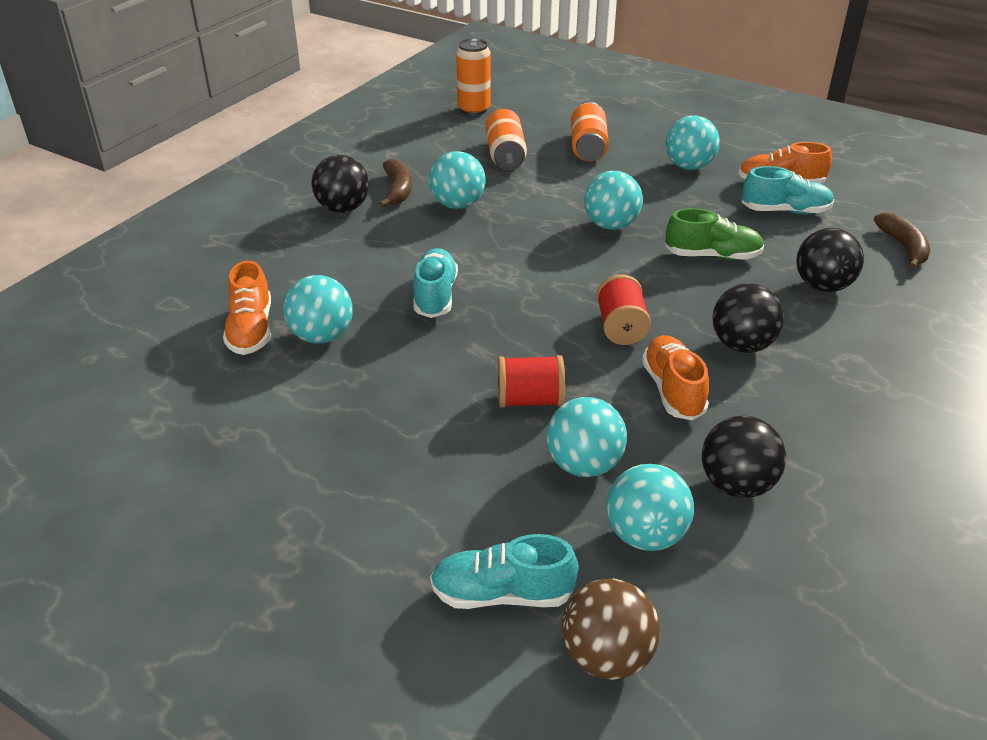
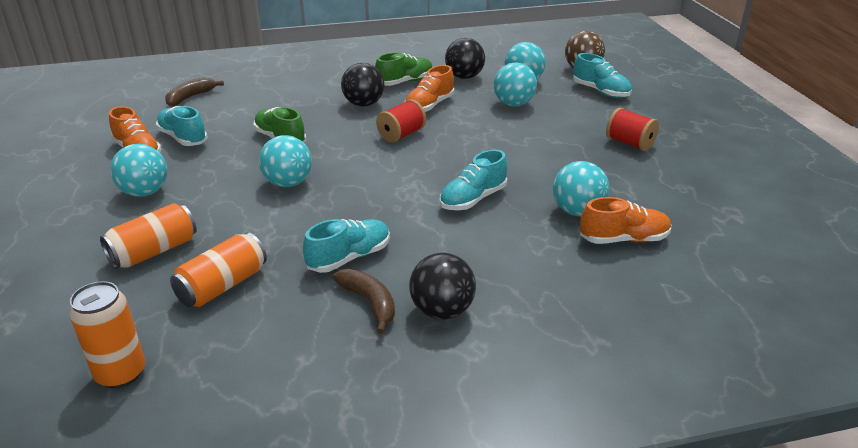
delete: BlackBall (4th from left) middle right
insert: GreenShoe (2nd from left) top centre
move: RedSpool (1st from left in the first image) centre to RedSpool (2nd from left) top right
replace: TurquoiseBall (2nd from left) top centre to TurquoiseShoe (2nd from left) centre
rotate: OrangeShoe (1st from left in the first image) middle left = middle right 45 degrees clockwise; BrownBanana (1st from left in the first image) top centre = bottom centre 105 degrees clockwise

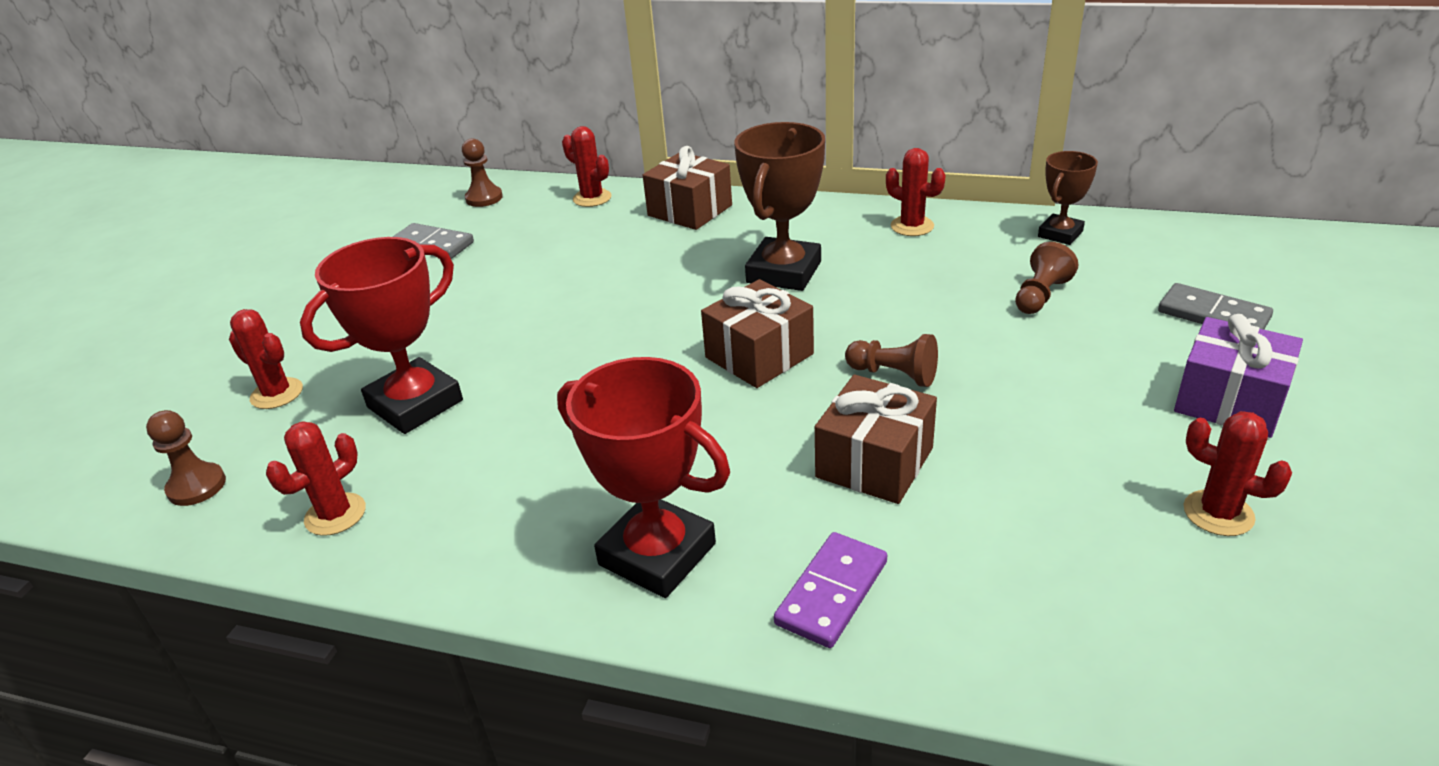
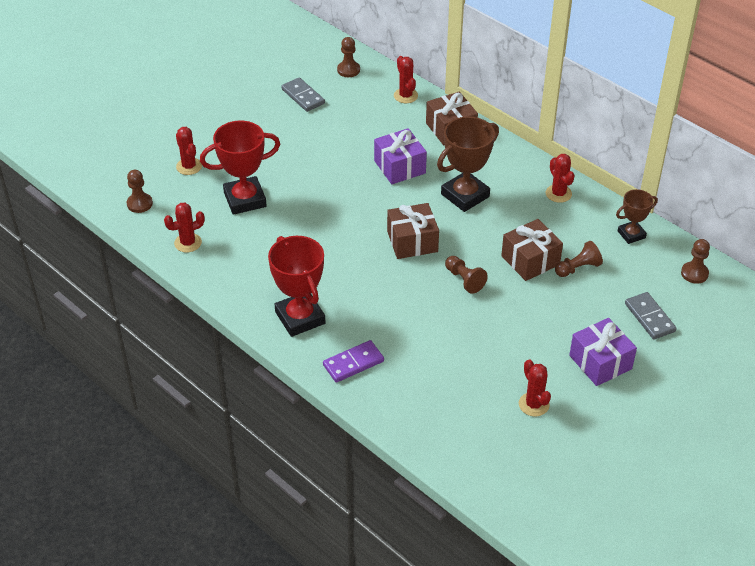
insert: PurpleGift (1st from left) top centre; BrownPawn (5th from left) middle right
move: BrownGift (3rd from left) centre to middle right

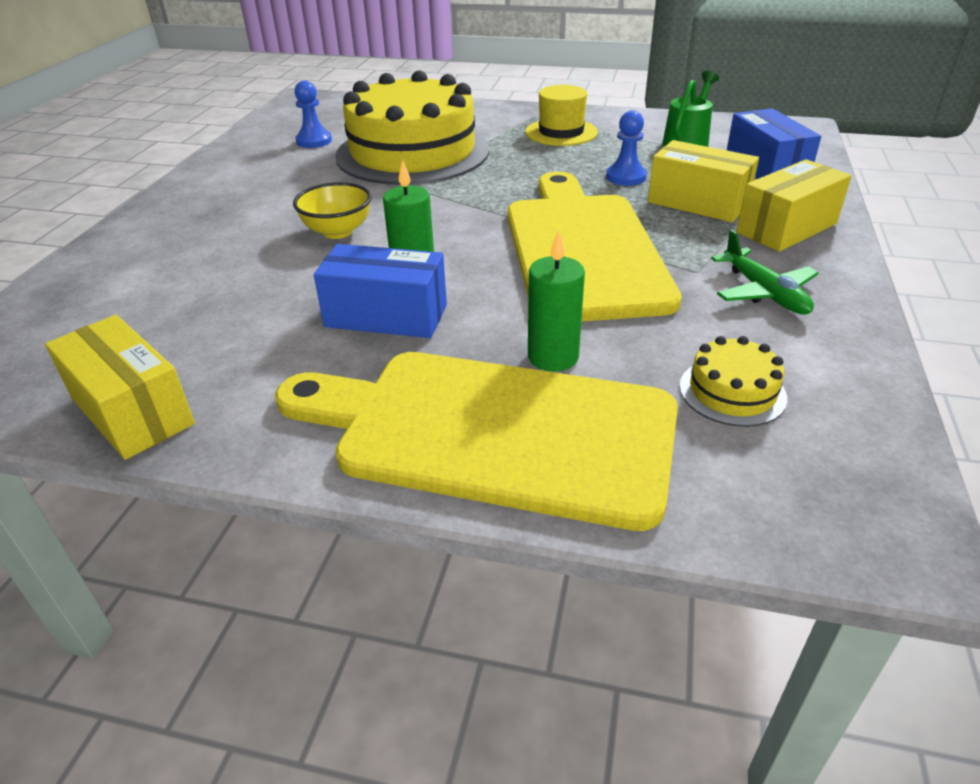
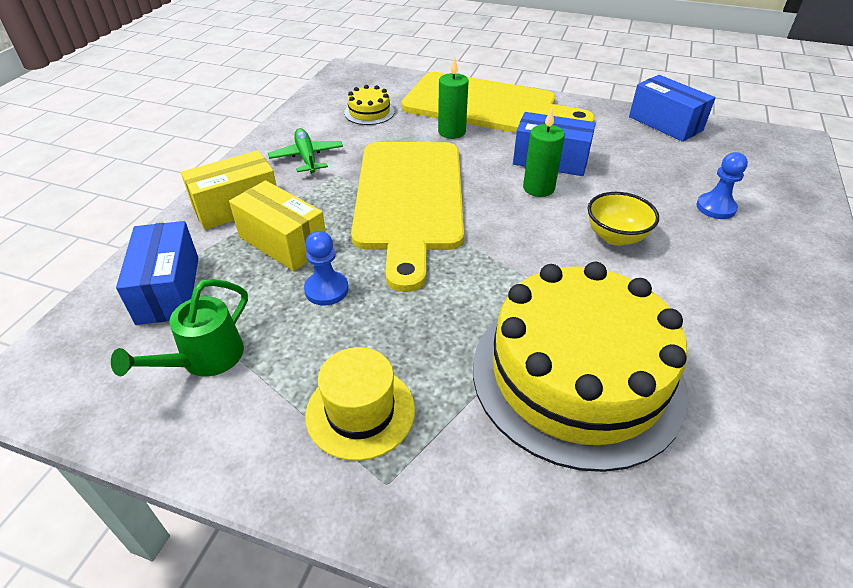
move: BluePawn (1st from left in the first image) top left to BluePawn (2nd from left) top right
recolor: YellowBox (1st from left) middle left to BlueBox (3rd from left) top right

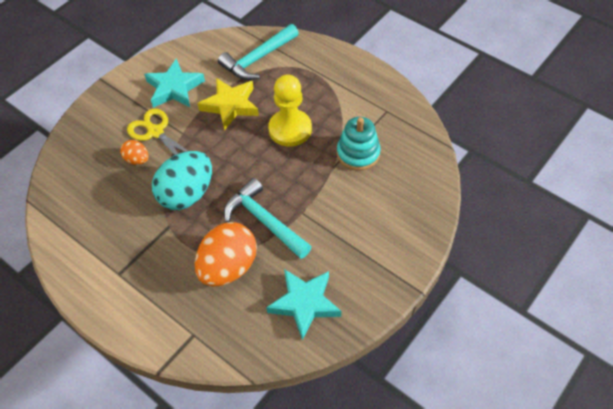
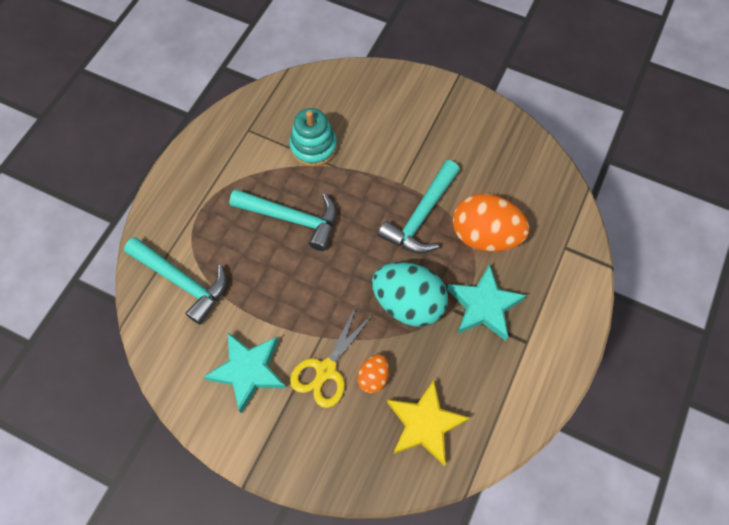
move: YellowStar top centre to bottom centre; TurquoiseStar (2nd from left) bottom centre to middle right
replace: YellowPawn top centre to TurquoiseHammer (2nd from left) centre

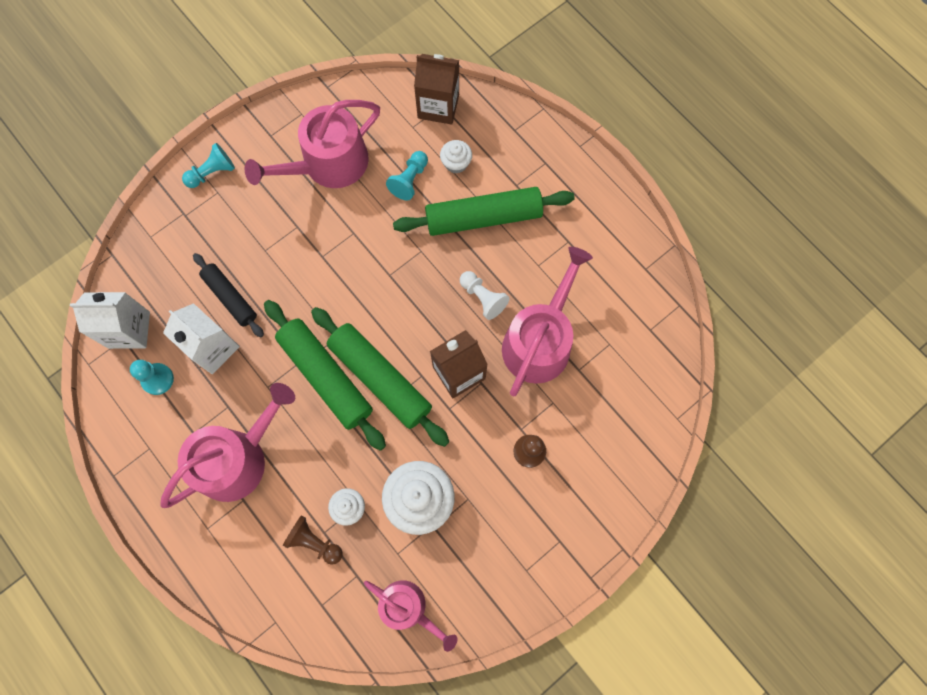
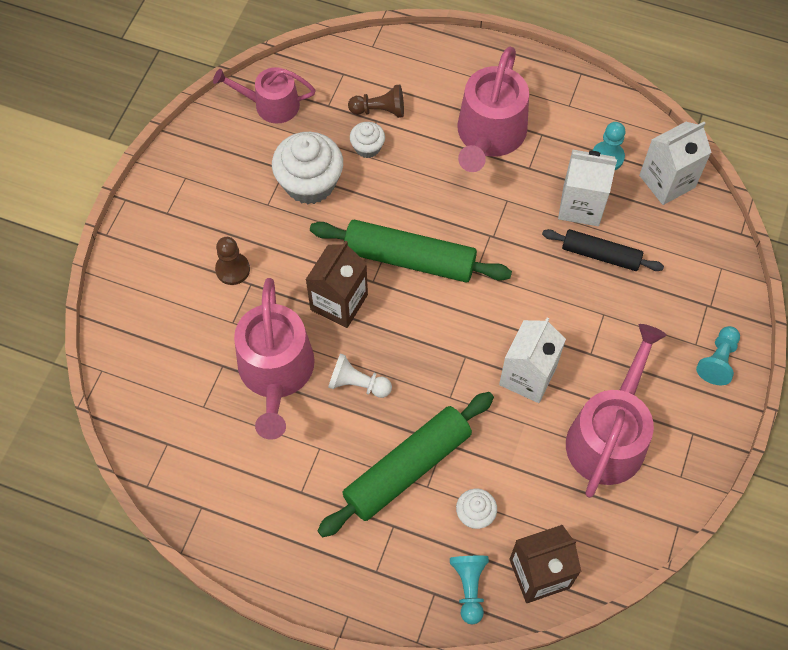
delete: GreenRollingPin (1st from left) centre
insert: WhiteCarton (1st from left) middle right
move: TurquoisePawn (3rd from left in the first image) top centre to TurquoisePawn (1st from left) bottom centre

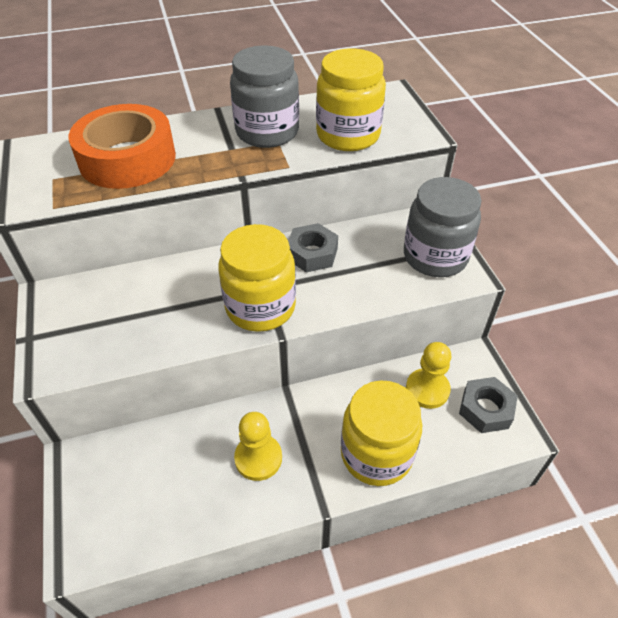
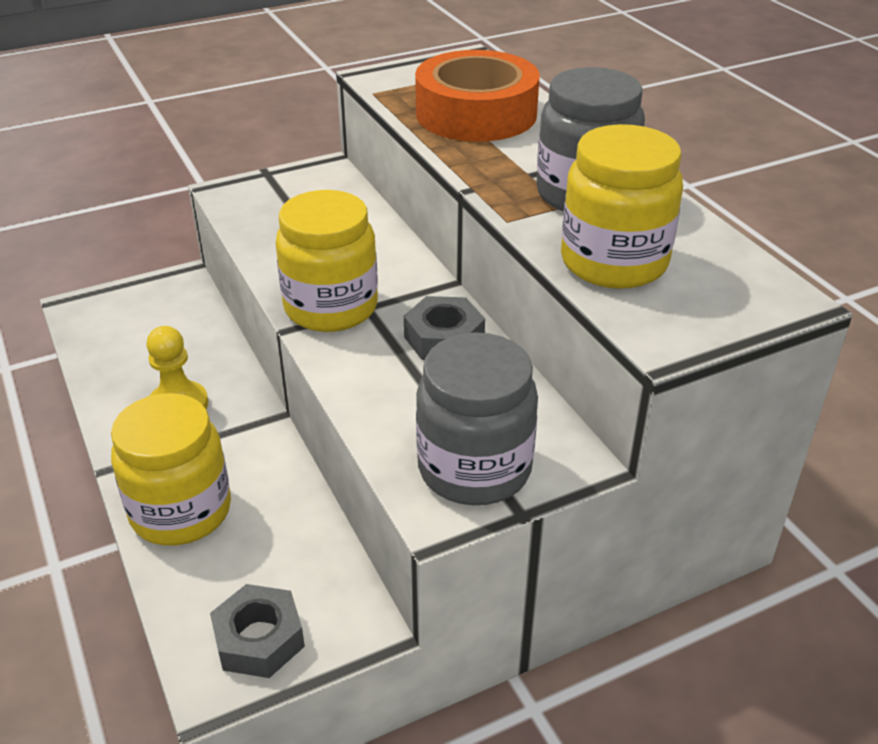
delete: YellowPawn (2nd from left) middle right

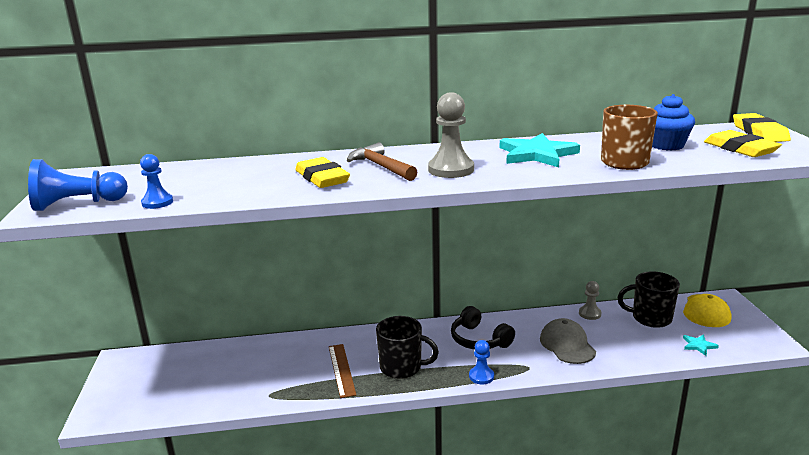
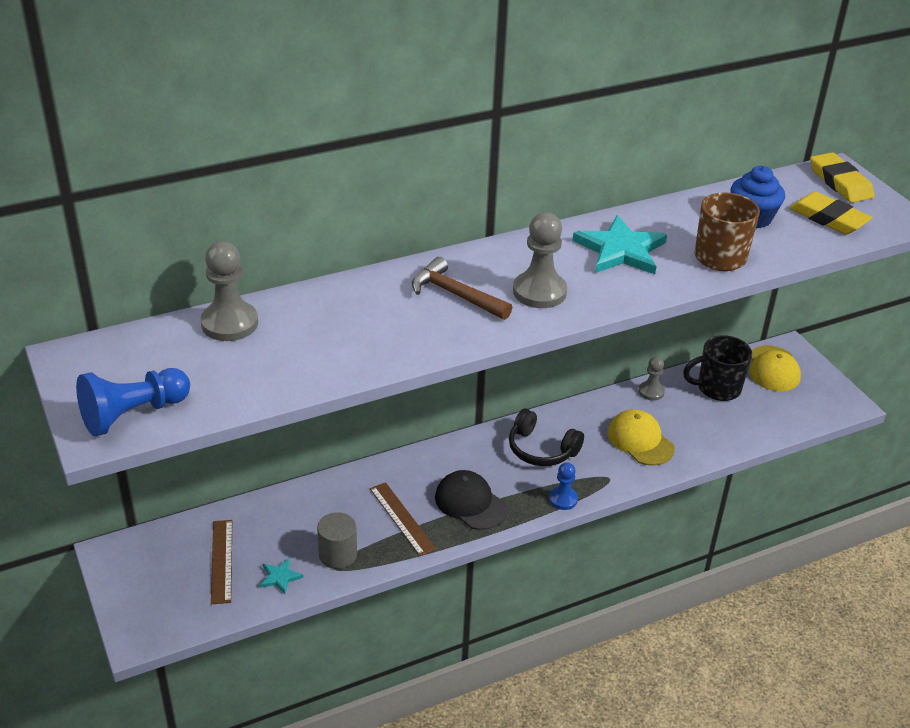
delete: BluePawn (2nd from left) middle left; YellowEraser (1st from left) centre
insert: GreyPawn (1st from left) middle left; BrownRuler (1st from left) bottom left; GreyCylinder bottom centre
move: TurquoiseStar (2nd from left in the first image) bottom right to TurquoiseStar (1st from left) bottom left
replace: BlackMug (1st from left) bottom centre to BlackCap bottom centre
recolor: GreyCap bottom right to YellowCap (1st from left) middle right

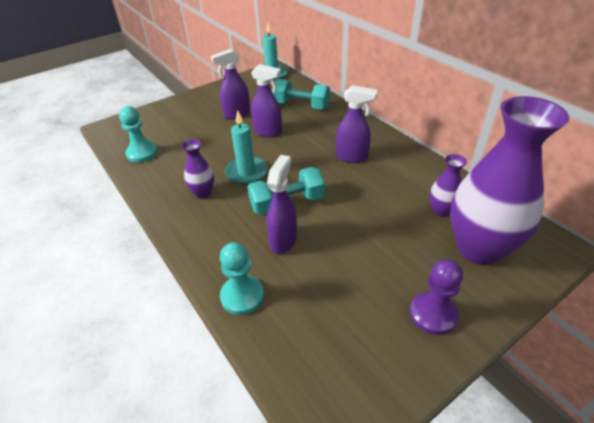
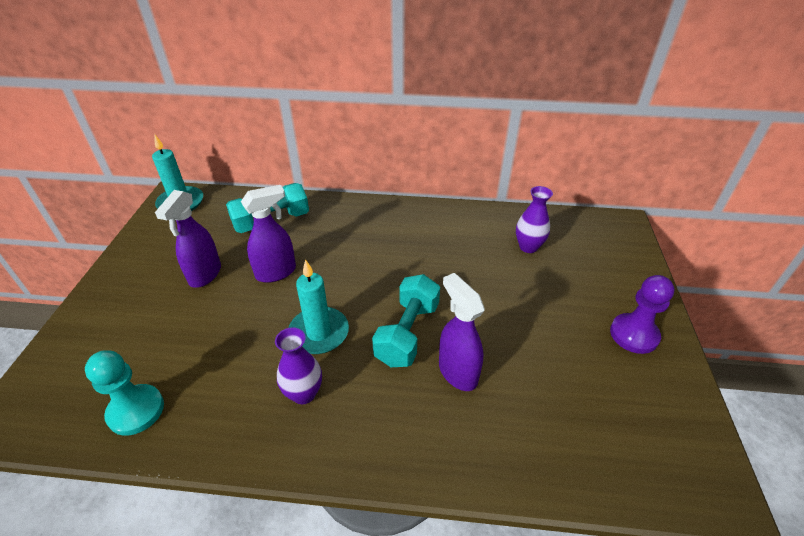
delete: TurquoisePawn (2nd from left) centre; PurpleSprayBottle (4th from left) top centre; PurpleVase (3rd from left) middle right

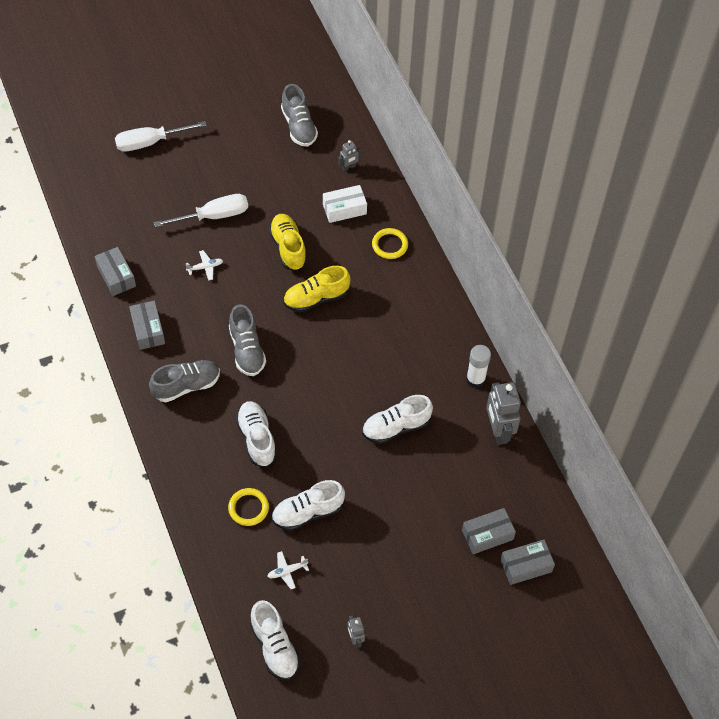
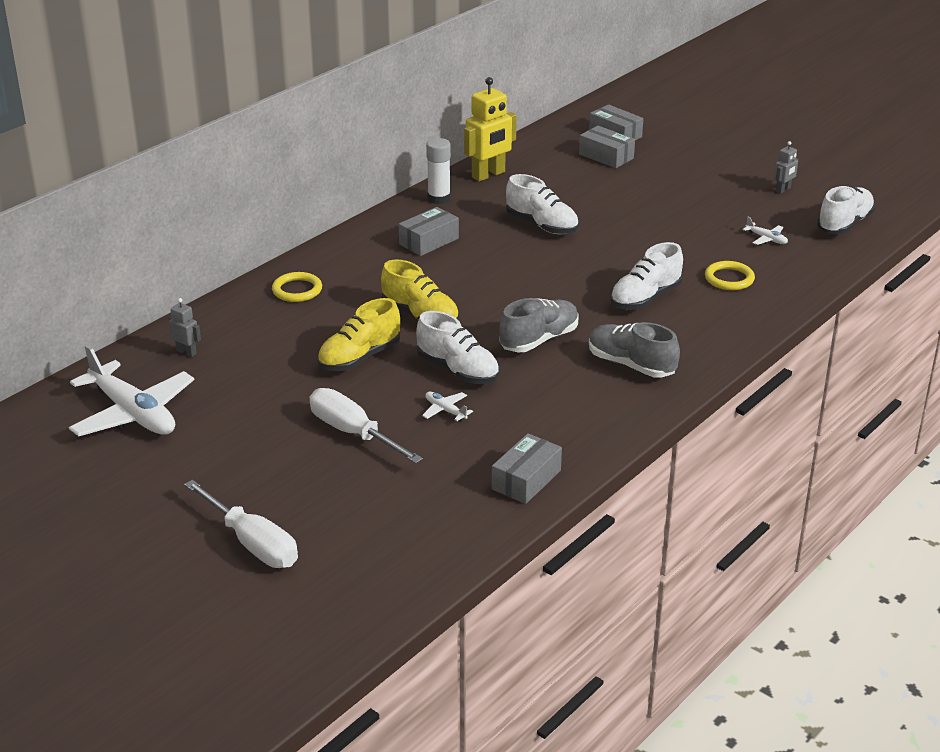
delete: WhiteBox top centre
move: GreyBox (2nd from left in the first image) middle left to GreyBox (1st from left) top centre; WhiteShoe (3rd from left in the first image) bottom centre to WhiteShoe (1st from left) centre
replace: GreyShoe (3rd from left) top centre to WhitePlane (1st from left) middle left
recolor: GreyRobot (3rd from left) middle right to YellowRobot top centre

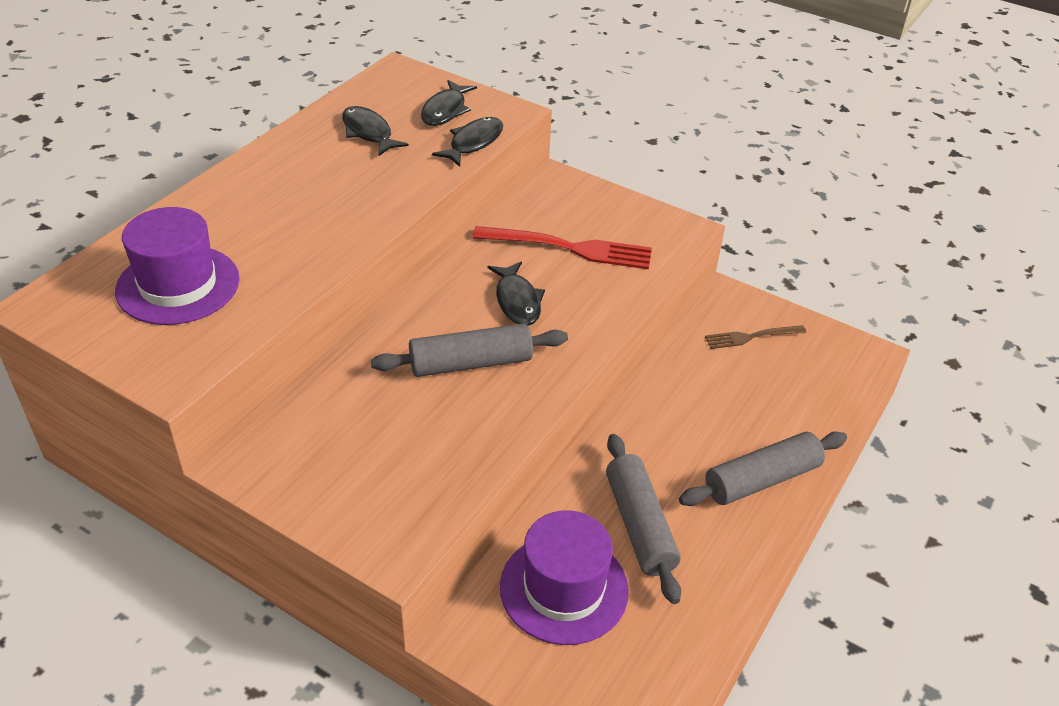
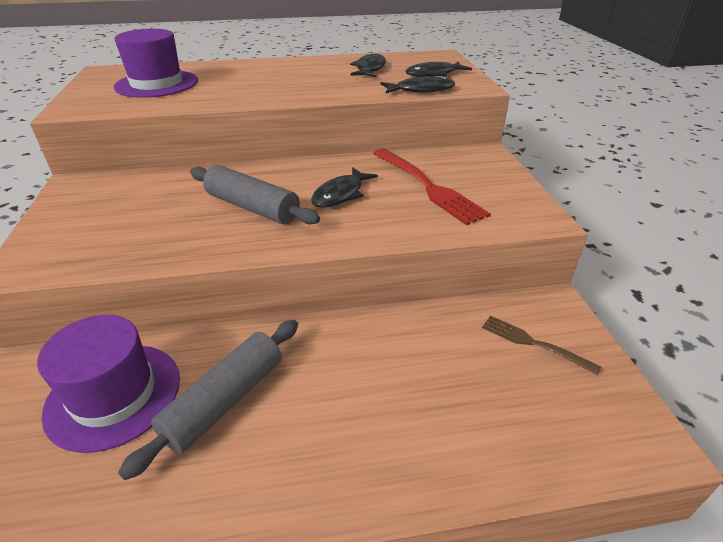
delete: GreyRollingPin (3rd from left) middle right

